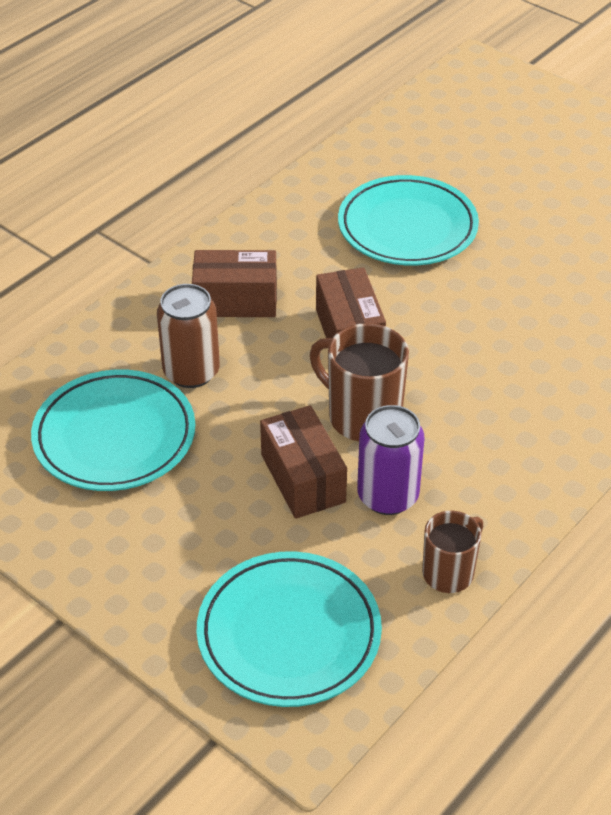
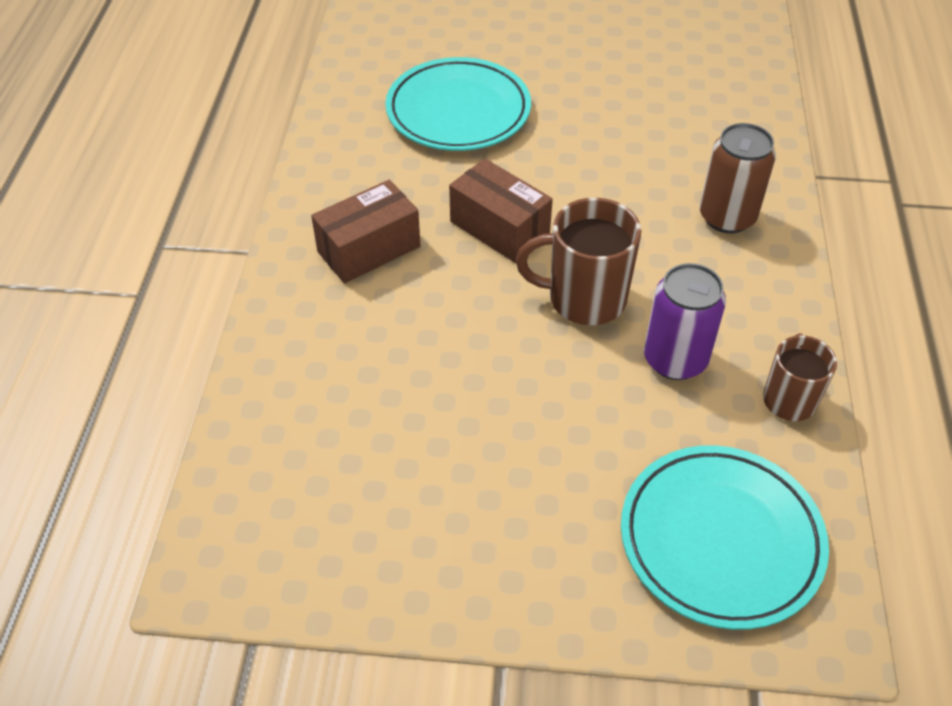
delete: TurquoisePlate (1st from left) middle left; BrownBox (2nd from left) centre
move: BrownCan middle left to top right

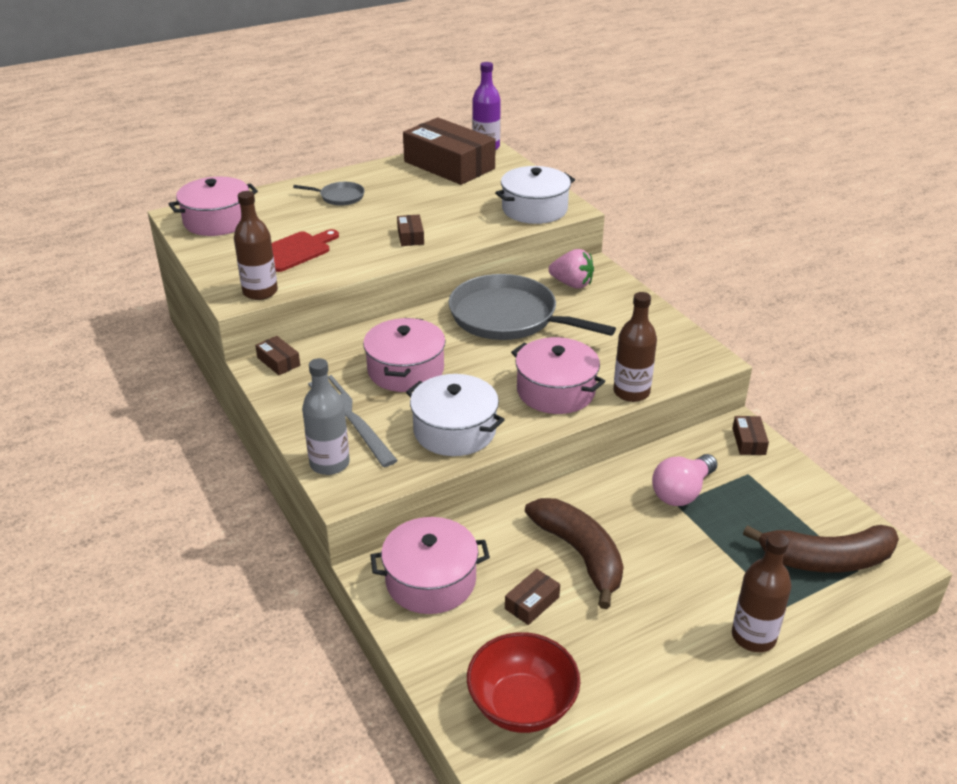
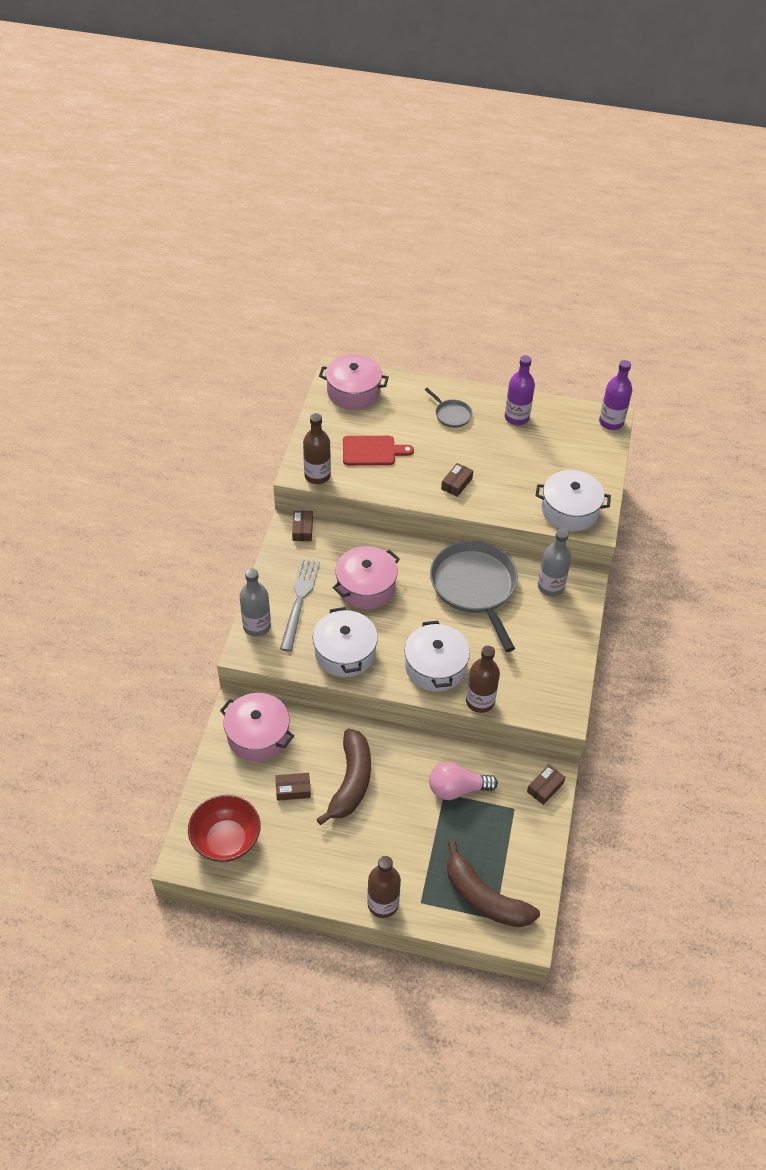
delete: BrownBox (3rd from left) top centre
insert: PurpleBottle (1st from left) middle right
replace: PinkStrawberry centre to GreyBottle (2nd from left) middle right
recolor: PinkPot (4th from left) centre to WhitePot (2nd from left) centre

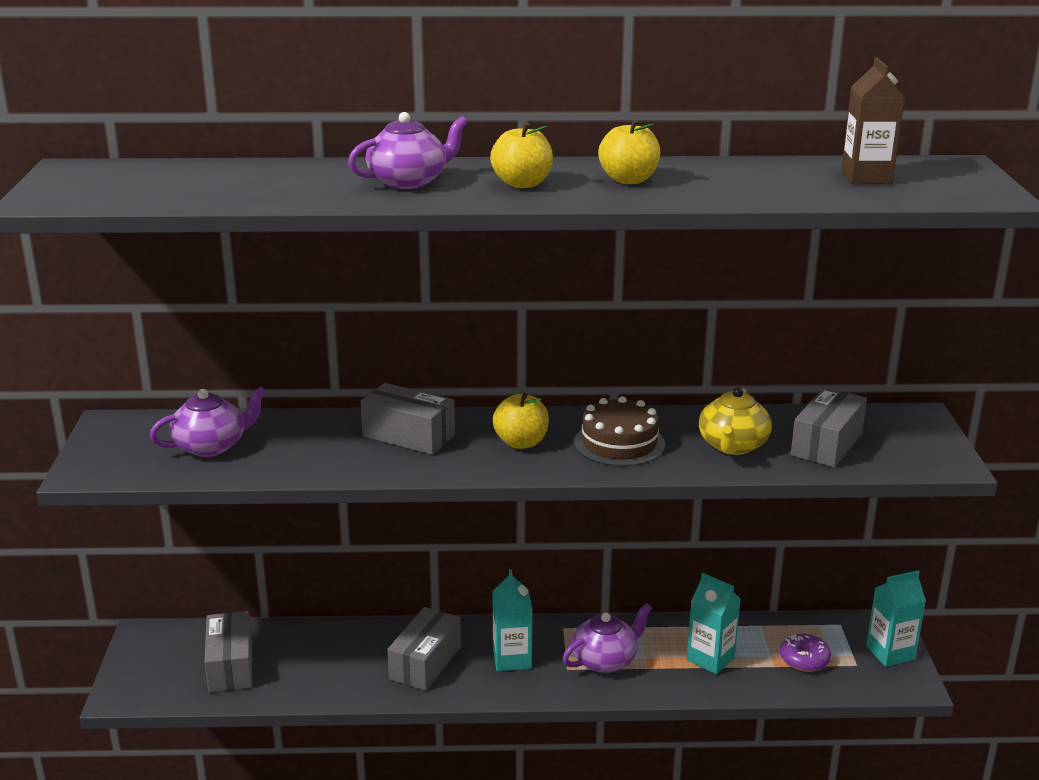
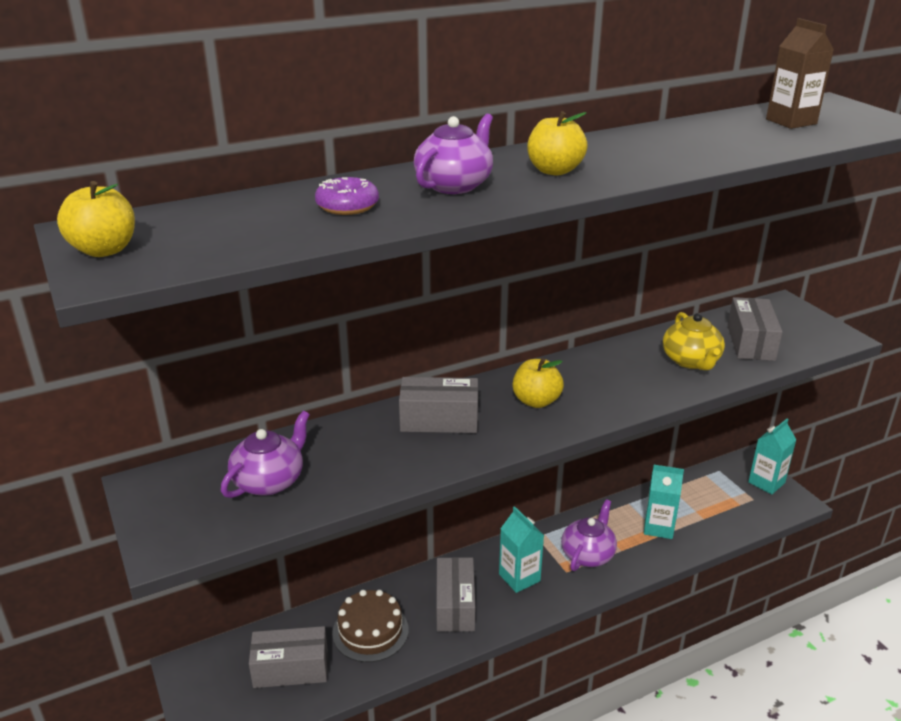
move: BrownCake centre to bottom centre; YellowApple (3rd from left in the first image) top centre to YellowApple (1st from left) top left; PurpleDonut bottom right to top centre
rotate: GreyBox (1st from left) bottom left = bottom left 60 degrees counterclockwise

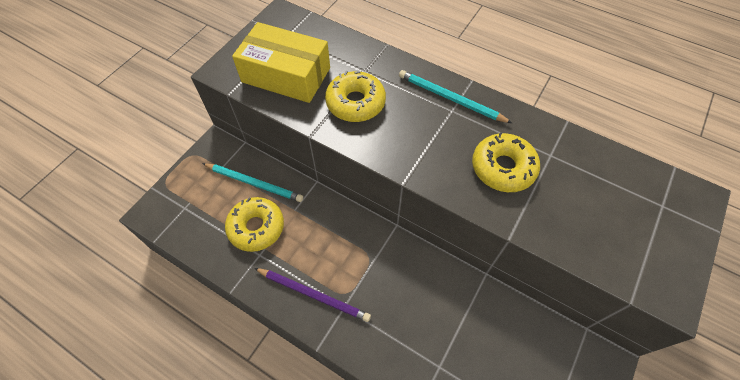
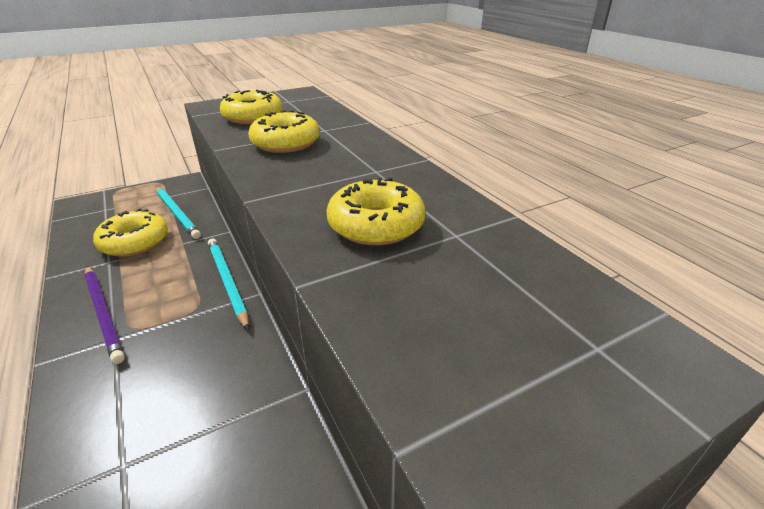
move: TurquoisePencil (2nd from left) top centre to middle left
replace: YellowBox top centre to YellowDonut (2nd from left) top left

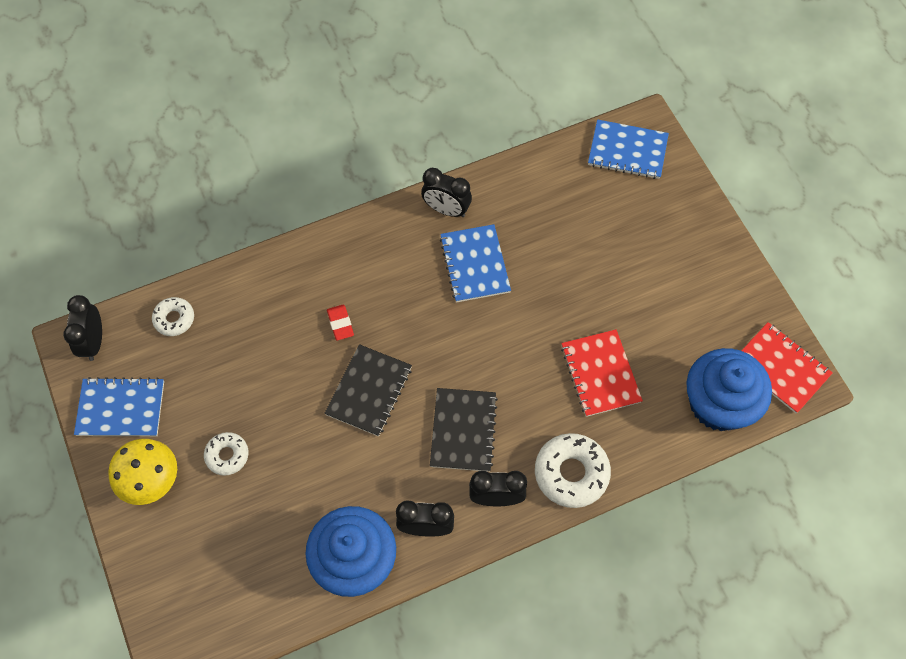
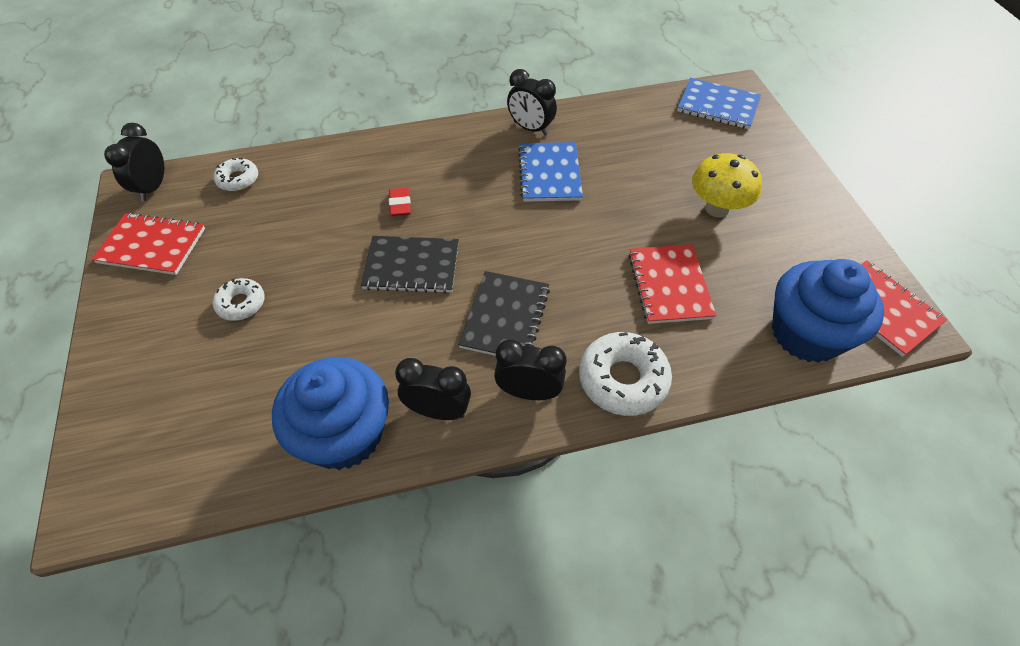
move: YellowMushroom bottom left to top right
recolor: BlueNotebook (1st from left) middle left to RedNotebook (1st from left) middle left
rotate: BlackNotebook (1st from left) centre = centre 60 degrees clockwise

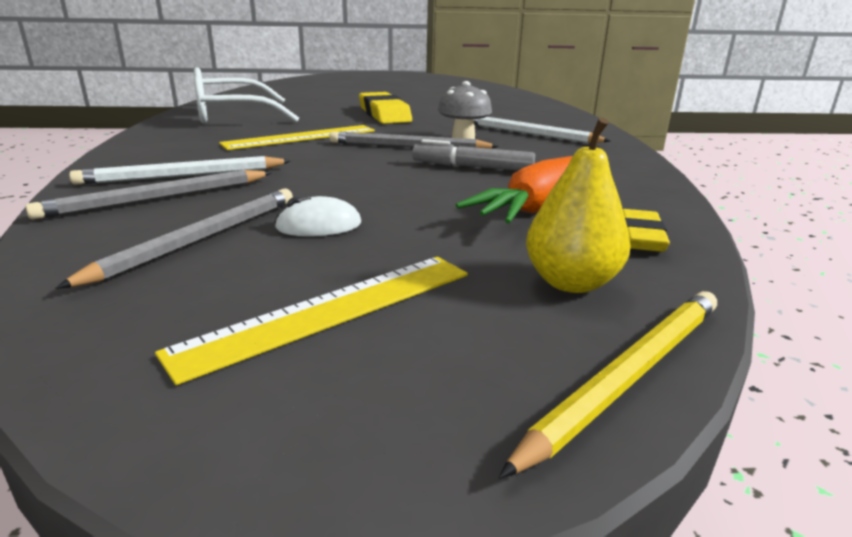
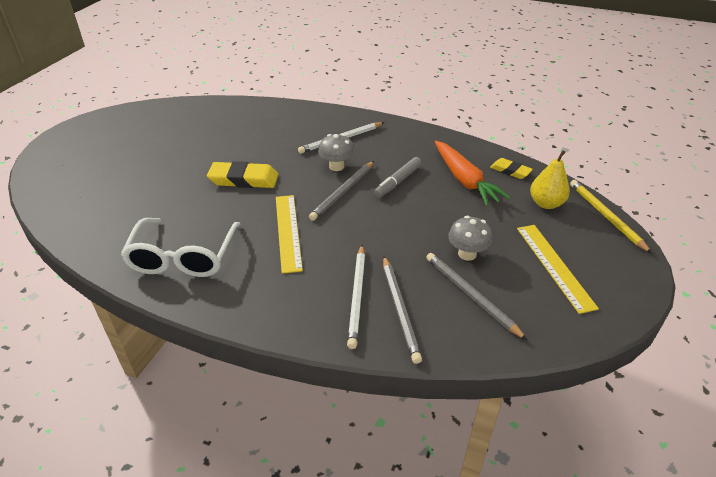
replace: WhiteMouse centre to GreyMushroom (2nd from left) centre

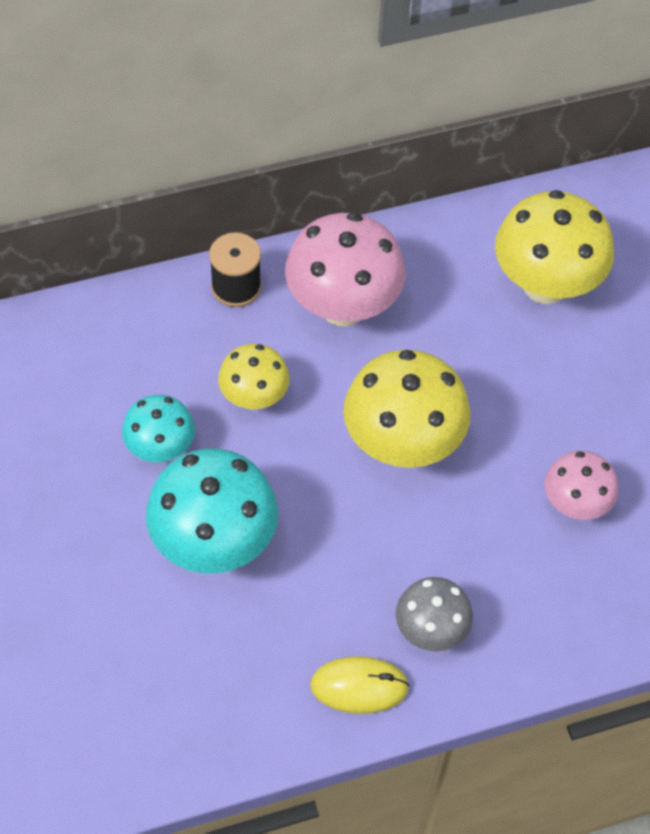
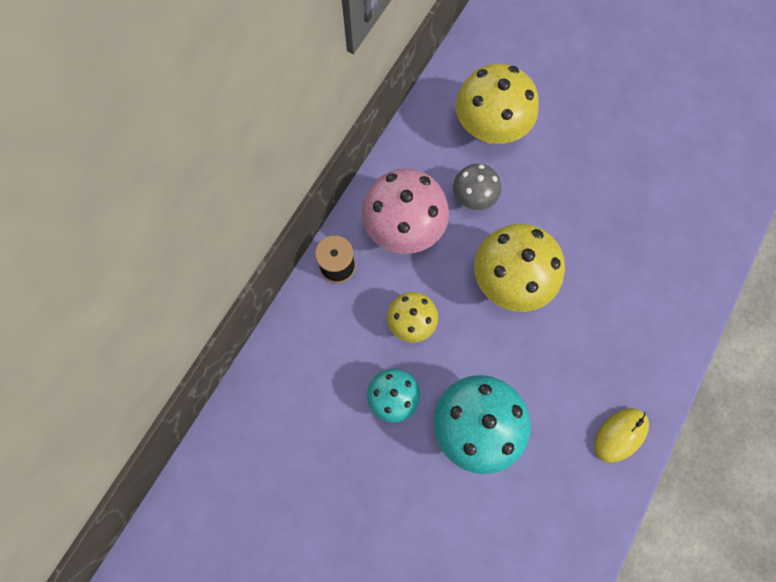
delete: PinkMushroom (2nd from left) middle right
move: GreyMushroom bottom right to top centre

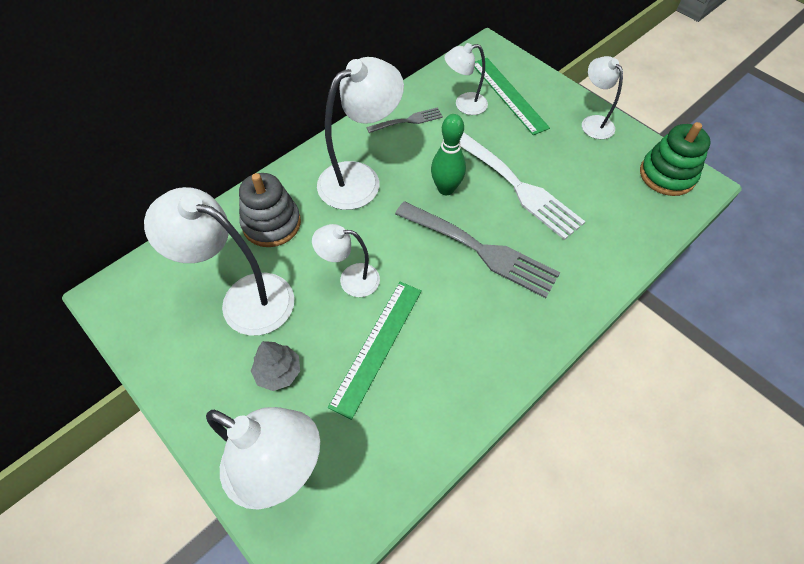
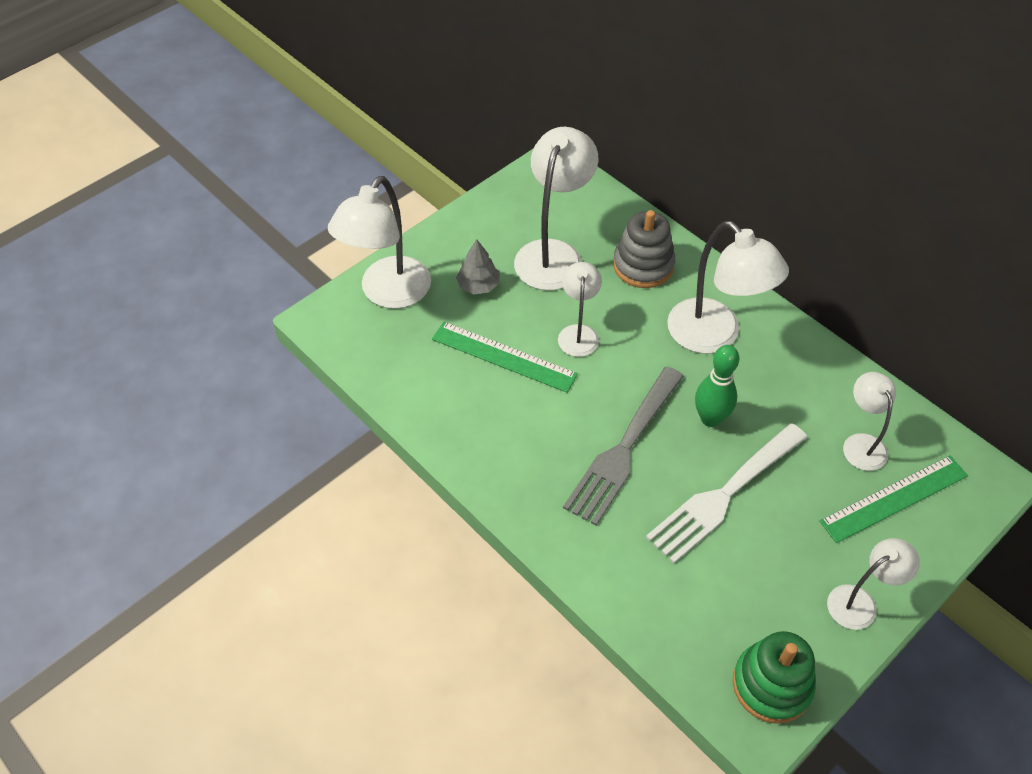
delete: GreyFork (1st from left) top centre

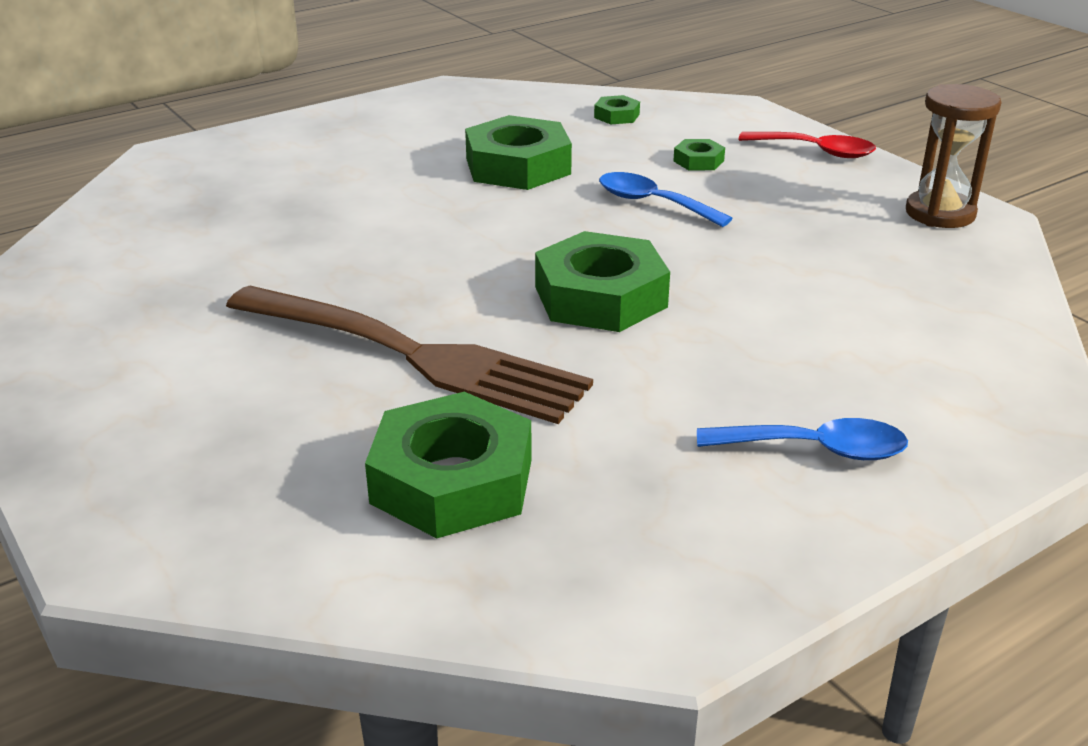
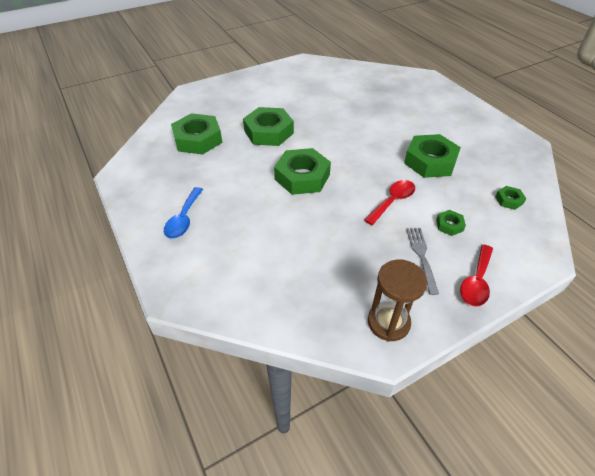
insert: GreyFork middle right
replace: BrownFork centre to GreenNut (2nd from left) top centre
recolor: BlueSpoon (1st from left) top centre to RedSpoon (1st from left) centre

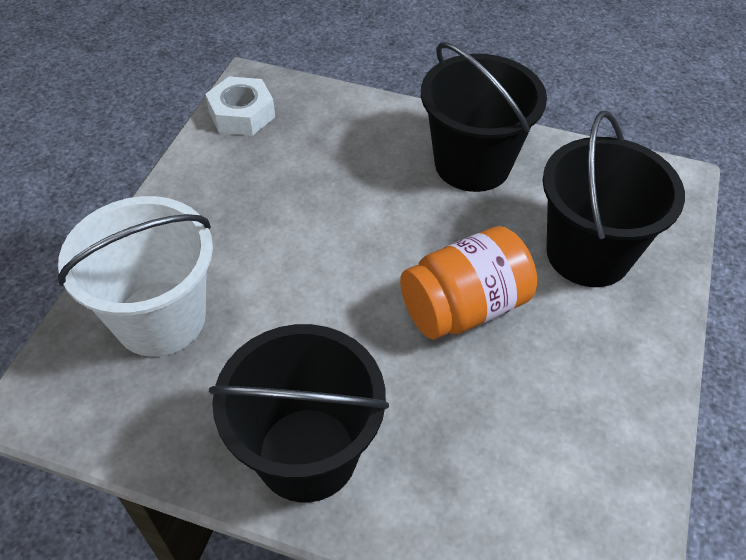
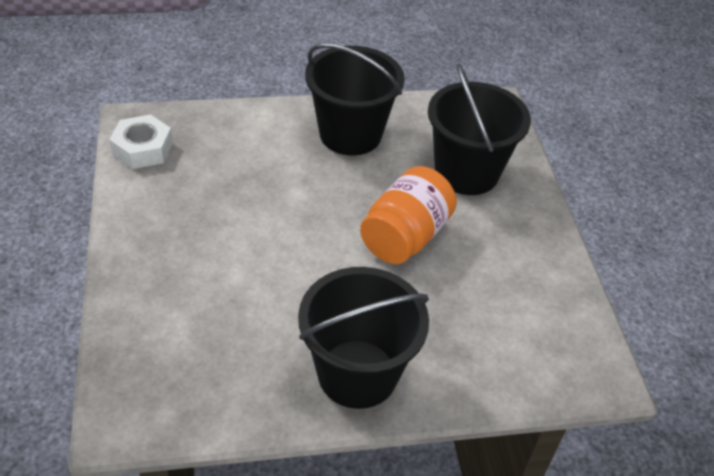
delete: WhiteBucket middle left

